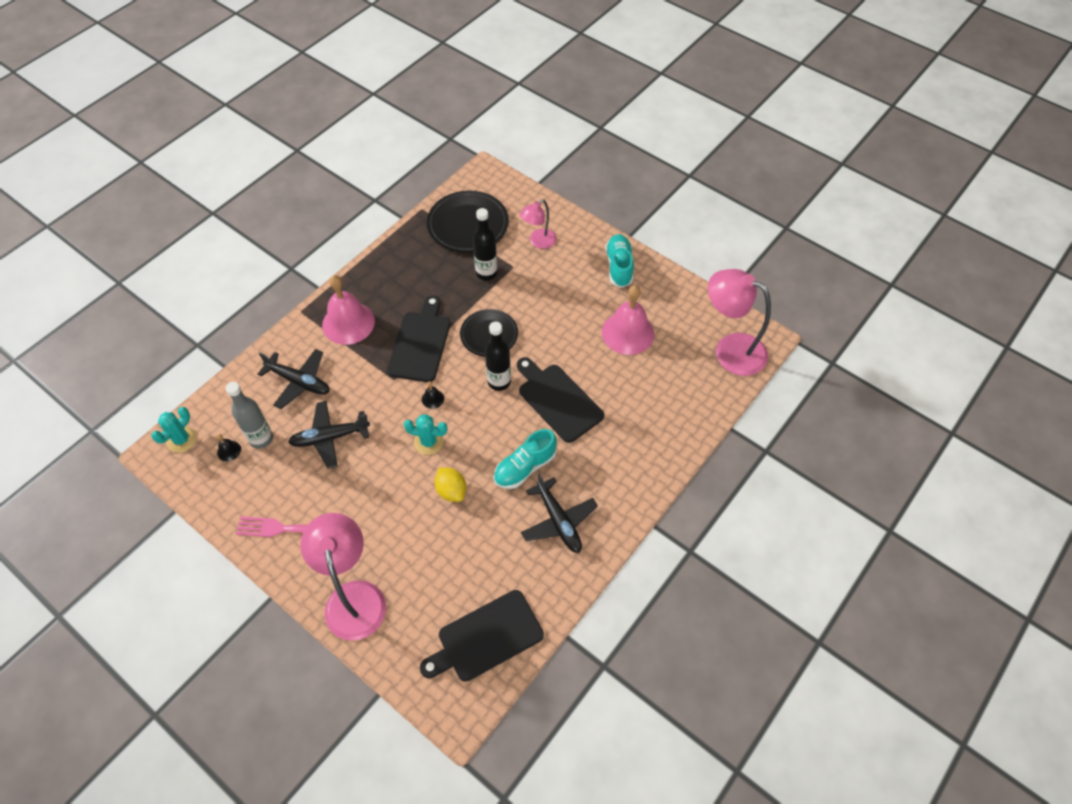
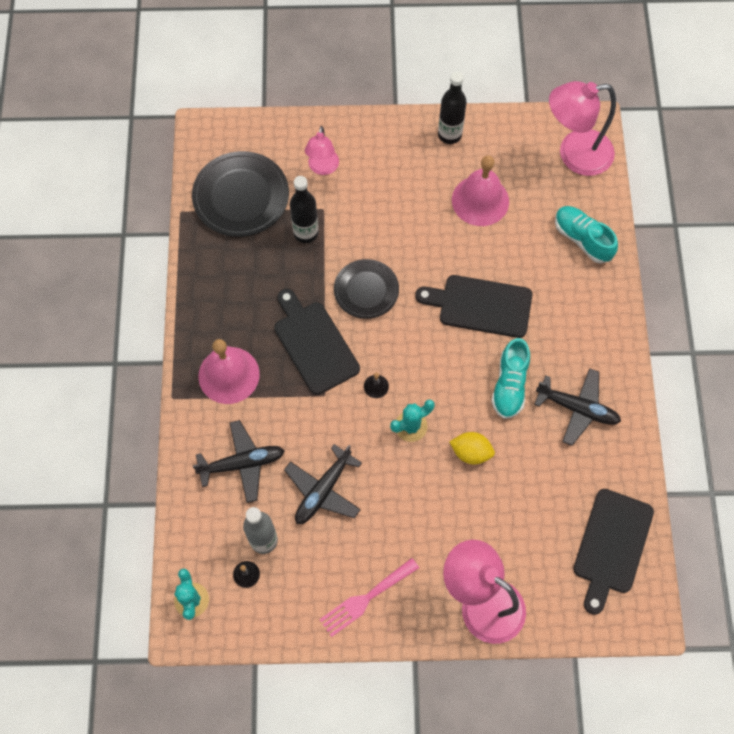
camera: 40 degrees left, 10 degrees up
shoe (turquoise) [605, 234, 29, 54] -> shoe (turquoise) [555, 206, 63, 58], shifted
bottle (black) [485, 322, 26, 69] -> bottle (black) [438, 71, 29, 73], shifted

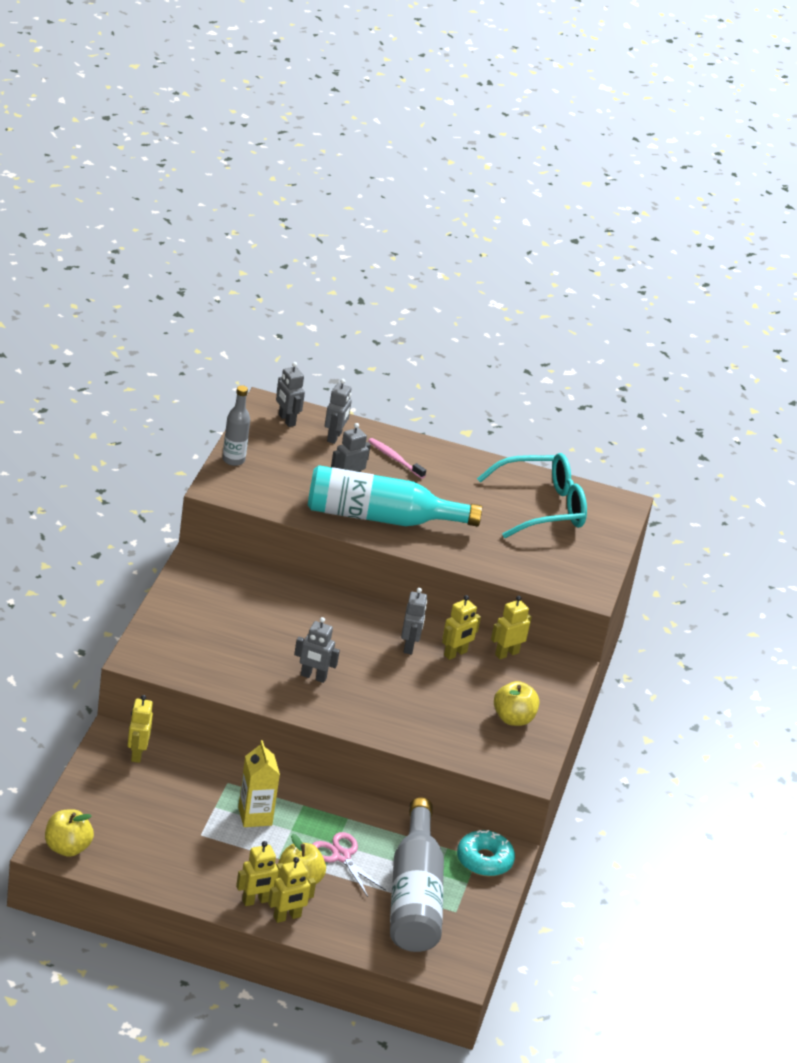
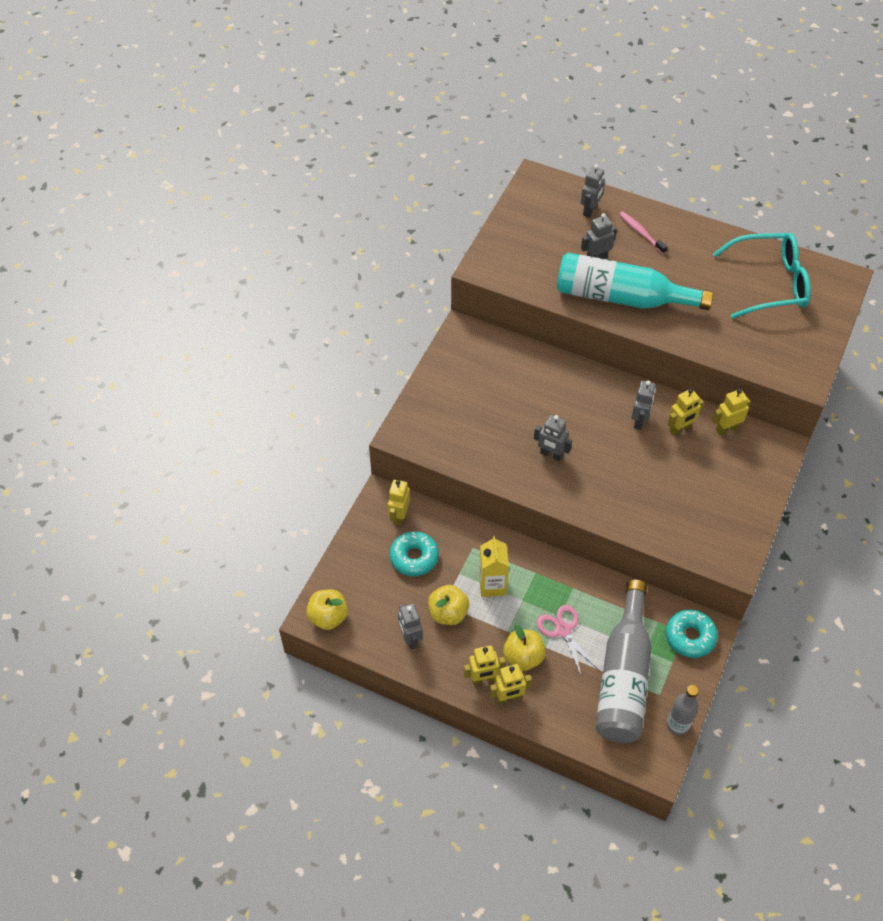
camera: 15 degrees right, 20 degrees up
robot (grey) [276, 362, 29, 65] -> robot (grey) [398, 603, 25, 46], shifted
bottle (grey) [222, 385, 28, 81] -> bottle (grey) [667, 685, 32, 50], shifted
apple (yellow) [494, 681, 45, 45] -> apple (yellow) [428, 585, 41, 40], shifted
none -> donut (turquoise) [390, 531, 49, 45]

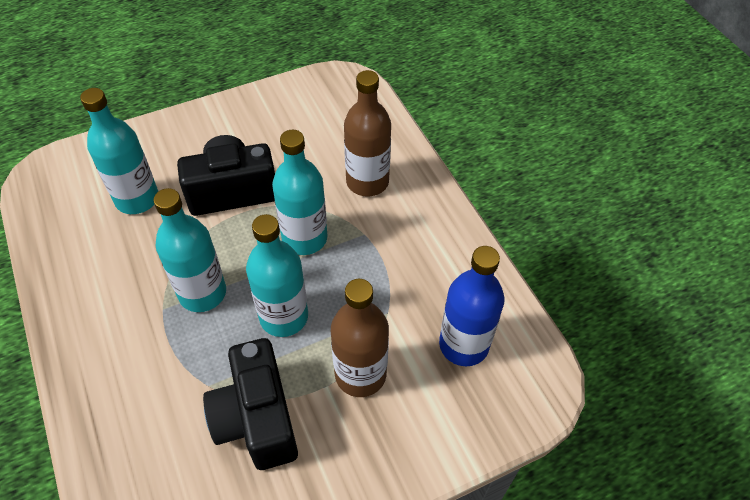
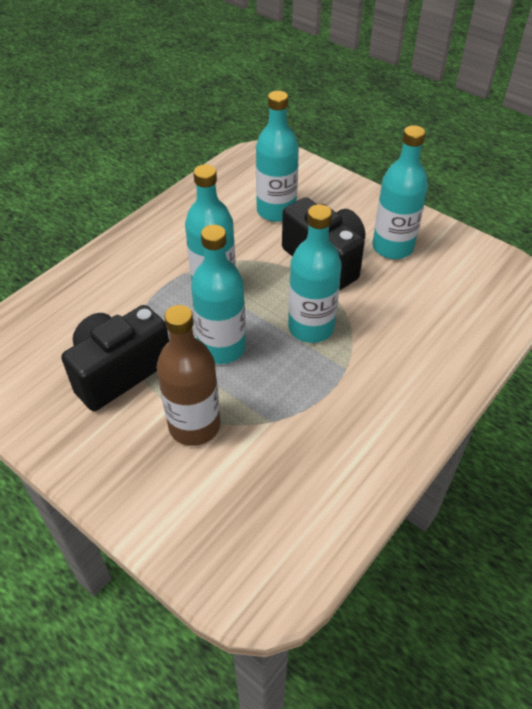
camera: 65 degrees right, 5 degrees down
bottle (brown) [344, 70, 47, 127] -> none
bottle (blue) [439, 246, 66, 120] -> none
none -> bottle (turquoise) [372, 125, 56, 134]

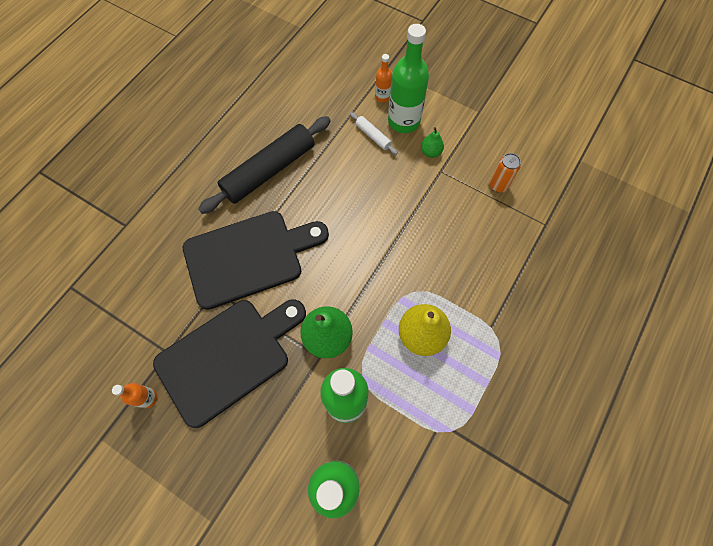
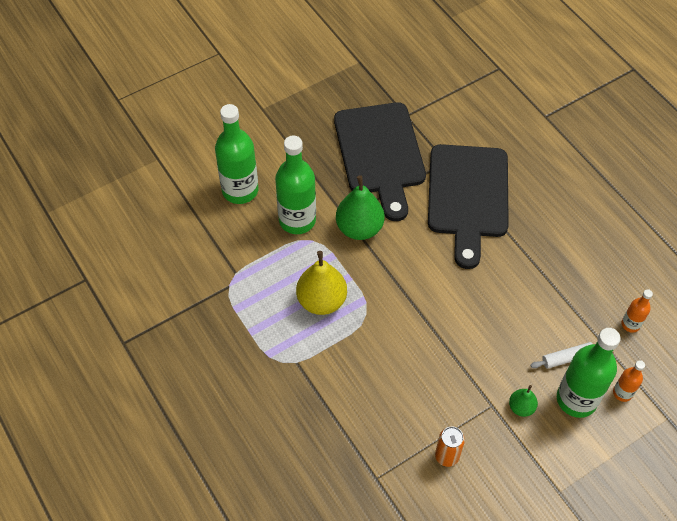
camera: 115 degrees right, 10 degrees down
rolling pin (black) [199, 116, 132, 98] -> none
bottle (orange) [112, 383, 45, 25] -> bottle (orange) [621, 289, 32, 44], shifted

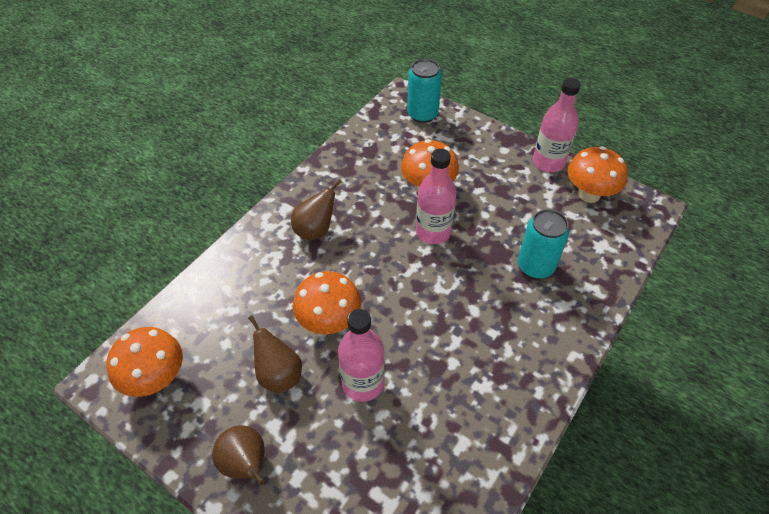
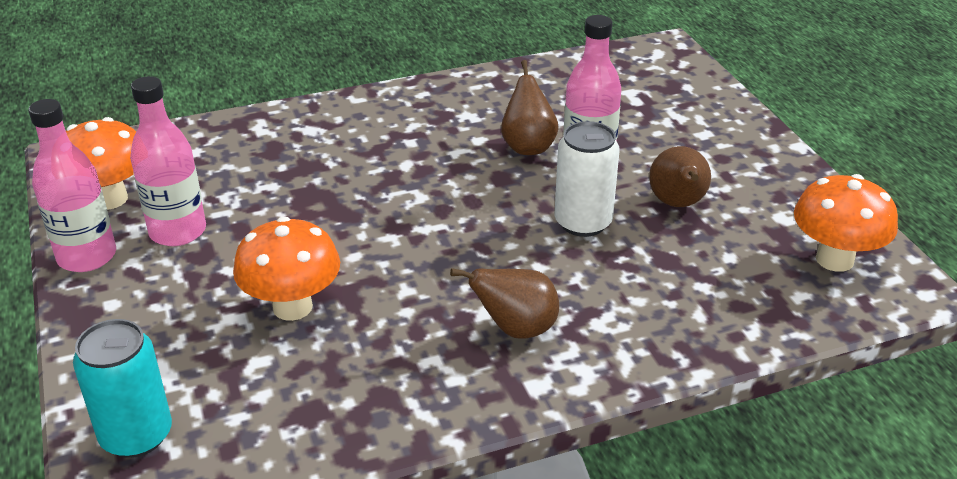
camera: 145 degrees left, 15 degrees down
bottle (pink) [416, 149, 40, 95] -> bottle (pink) [130, 76, 76, 170], shifted
can (turquoise) [518, 209, 51, 70] -> none
mushroom (orange) [293, 271, 68, 63] -> can (white) [554, 121, 66, 116]
pear (brown) [212, 425, 53, 60] -> pear (brown) [501, 60, 58, 95], shifted

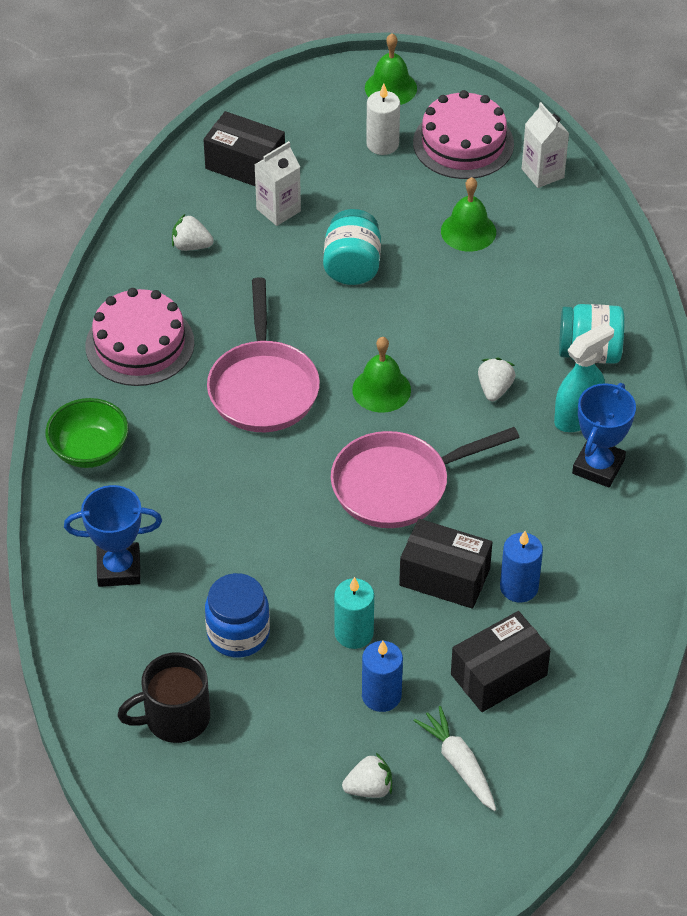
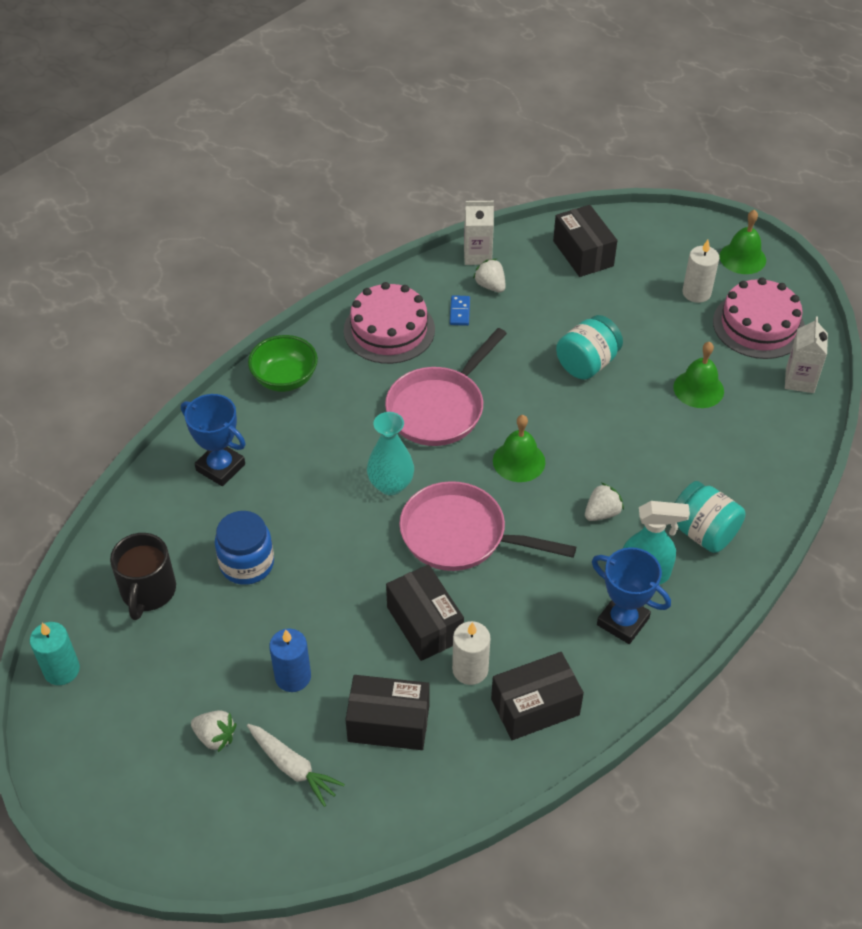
camera: 40 degrees right, 0 degrees up
carton (white) [254, 141, 47, 85] -> carton (white) [464, 201, 30, 64], shifted
trophy (blue) [572, 383, 64, 104] -> trophy (blue) [592, 547, 79, 97], 60 degrees clockwise
candle (blue) [500, 531, 43, 71] -> candle (white) [452, 621, 39, 64]
candle (turquoise) [334, 577, 40, 72] -> candle (turquoise) [30, 622, 50, 63], shifted
mug (black) [117, 653, 93, 90] -> mug (black) [110, 533, 66, 87], 105 degrees counterclockwise
carrot (white) [414, 706, 82, 105] -> carrot (white) [247, 724, 98, 83], 120 degrees clockwise
none -> domino (blue) [450, 295, 20, 31]
none -> vase (turquoise) [367, 412, 47, 83]
none -> box (black) [491, 652, 93, 88]

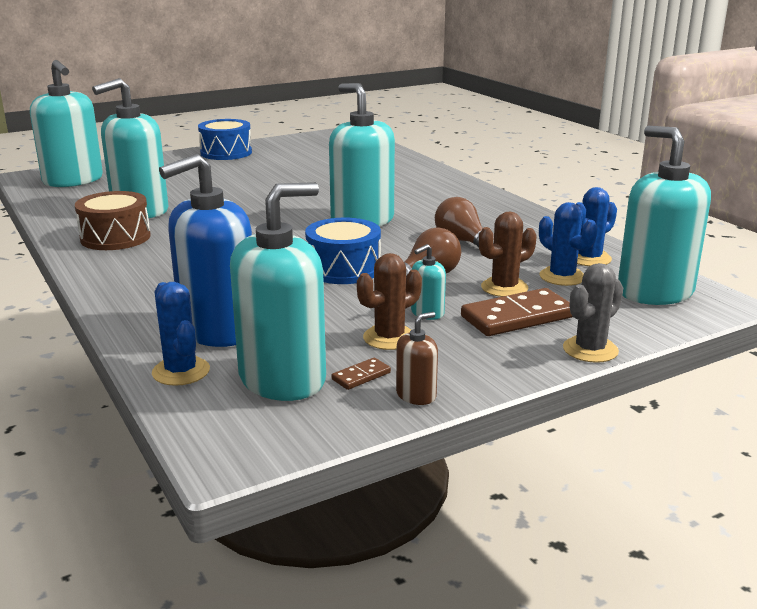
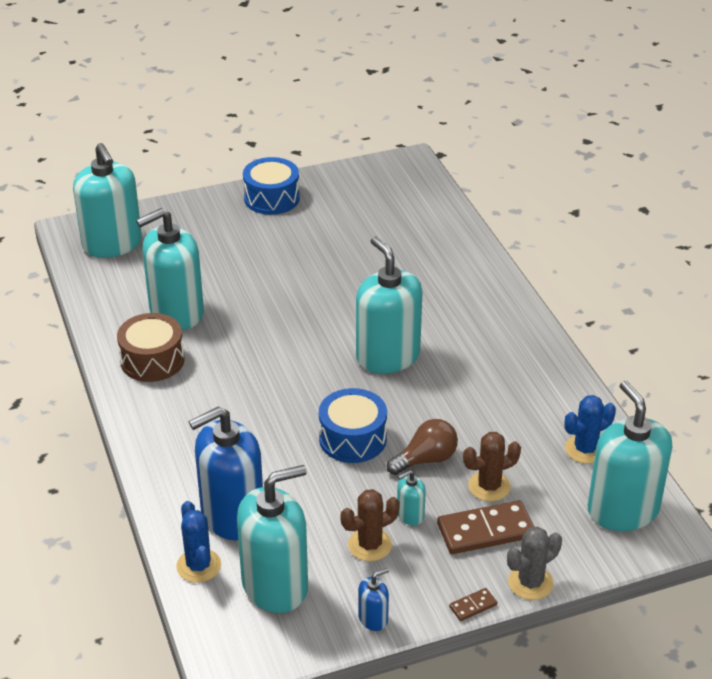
camera: 10 degrees right, 15 degrees up
light bulb (brown) [435, 197, 59, 50] -> none
cactus (blue) [539, 202, 58, 84] -> none
soap dispenser (brown) [396, 312, 42, 93] -> soap dispenser (blue) [358, 568, 31, 63]
domino (brown) [332, 358, 59, 32] -> domino (brown) [449, 588, 48, 33], shifted

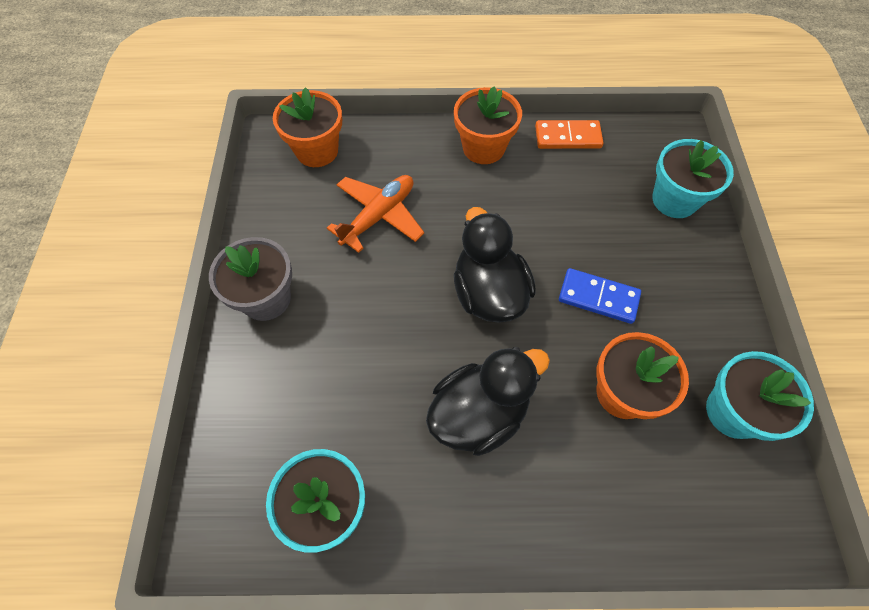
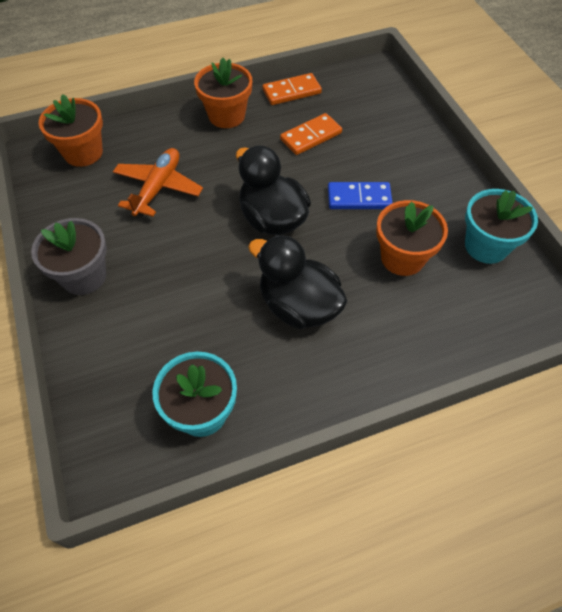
camera: 20 degrees left, 5 degrees down
flower pot (turquoise) [652, 139, 82, 79] -> none
duck (black) [426, 347, 124, 109] -> duck (black) [248, 235, 99, 94], 90 degrees counterclockwise
none -> domino (orange) [280, 113, 62, 42]

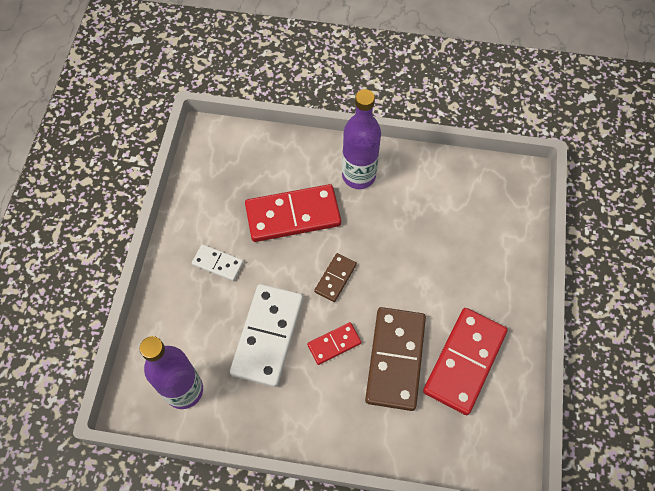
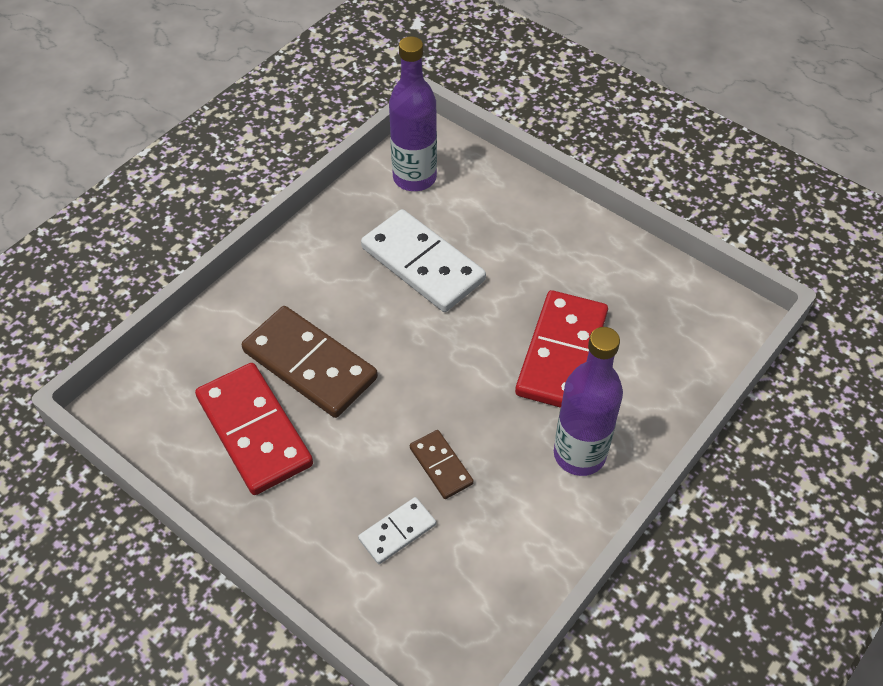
camera: 120 degrees right, 10 degrees down
domino (white) [192, 244, 51, 37] -> domino (white) [358, 497, 78, 67], shifted
domino (brown) [314, 253, 43, 49] -> domino (brown) [410, 430, 64, 69], shifted
domino (red) [307, 322, 54, 43] -> none

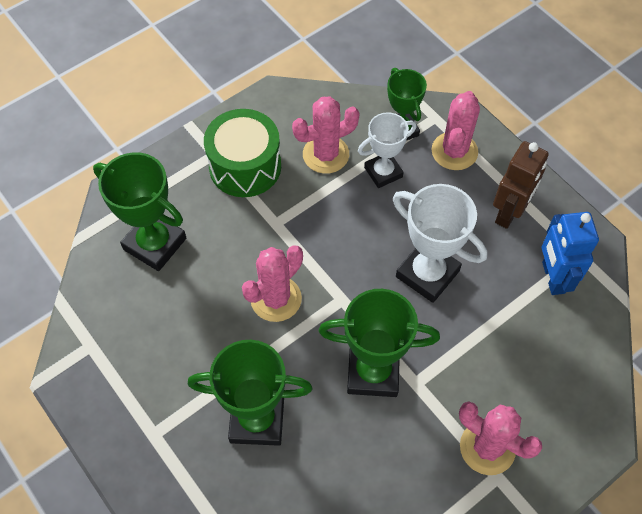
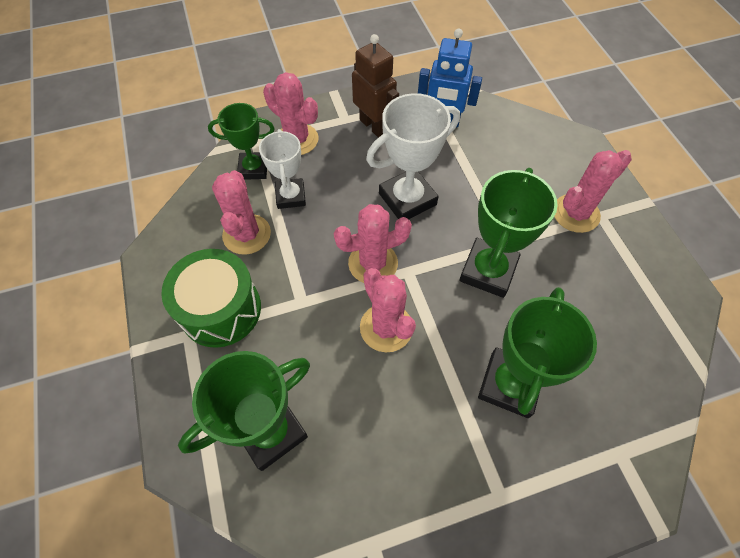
camera: 70 degrees left, 0 degrees up
none -> cactus (pink) [334, 204, 78, 79]

